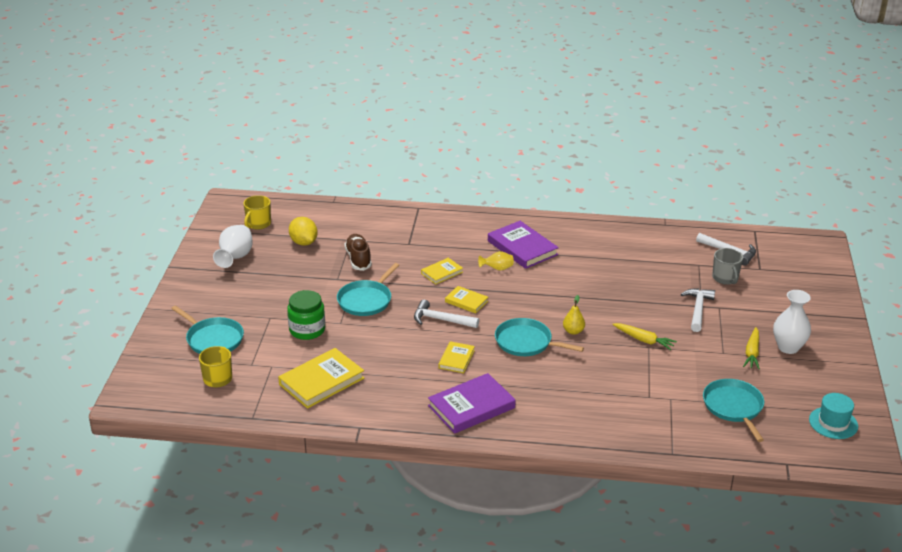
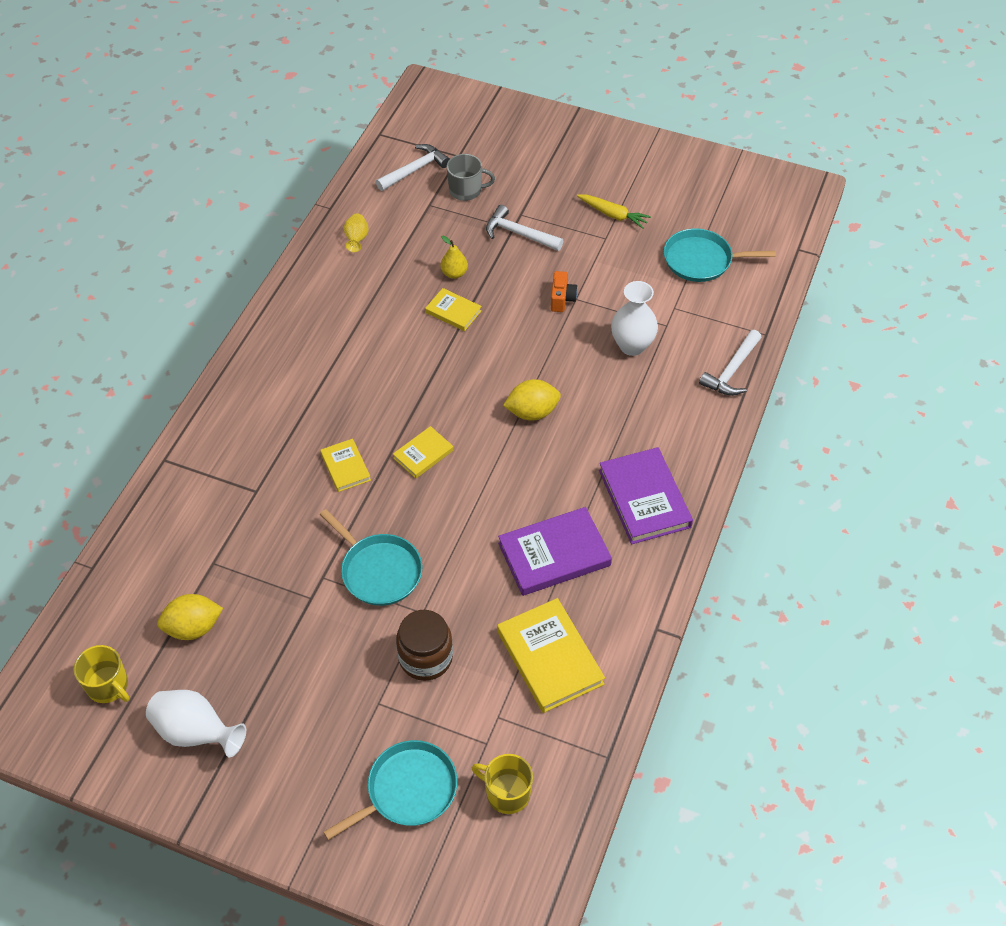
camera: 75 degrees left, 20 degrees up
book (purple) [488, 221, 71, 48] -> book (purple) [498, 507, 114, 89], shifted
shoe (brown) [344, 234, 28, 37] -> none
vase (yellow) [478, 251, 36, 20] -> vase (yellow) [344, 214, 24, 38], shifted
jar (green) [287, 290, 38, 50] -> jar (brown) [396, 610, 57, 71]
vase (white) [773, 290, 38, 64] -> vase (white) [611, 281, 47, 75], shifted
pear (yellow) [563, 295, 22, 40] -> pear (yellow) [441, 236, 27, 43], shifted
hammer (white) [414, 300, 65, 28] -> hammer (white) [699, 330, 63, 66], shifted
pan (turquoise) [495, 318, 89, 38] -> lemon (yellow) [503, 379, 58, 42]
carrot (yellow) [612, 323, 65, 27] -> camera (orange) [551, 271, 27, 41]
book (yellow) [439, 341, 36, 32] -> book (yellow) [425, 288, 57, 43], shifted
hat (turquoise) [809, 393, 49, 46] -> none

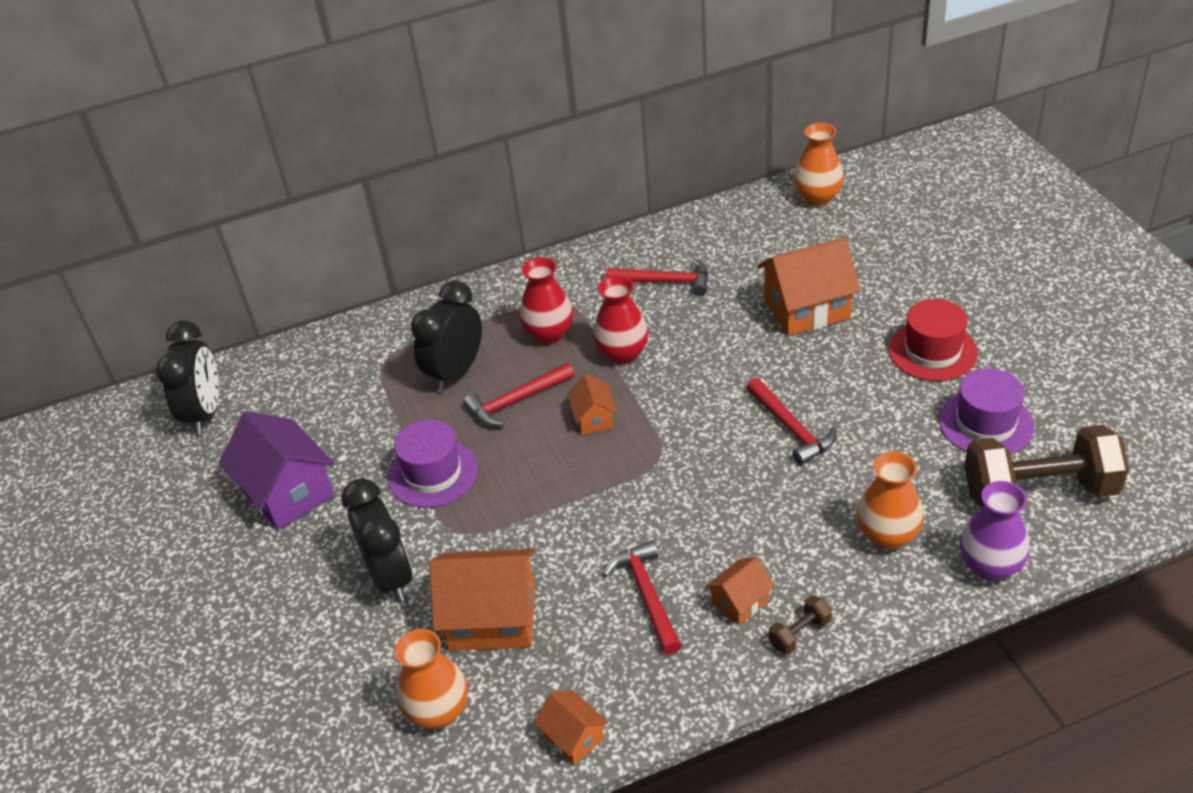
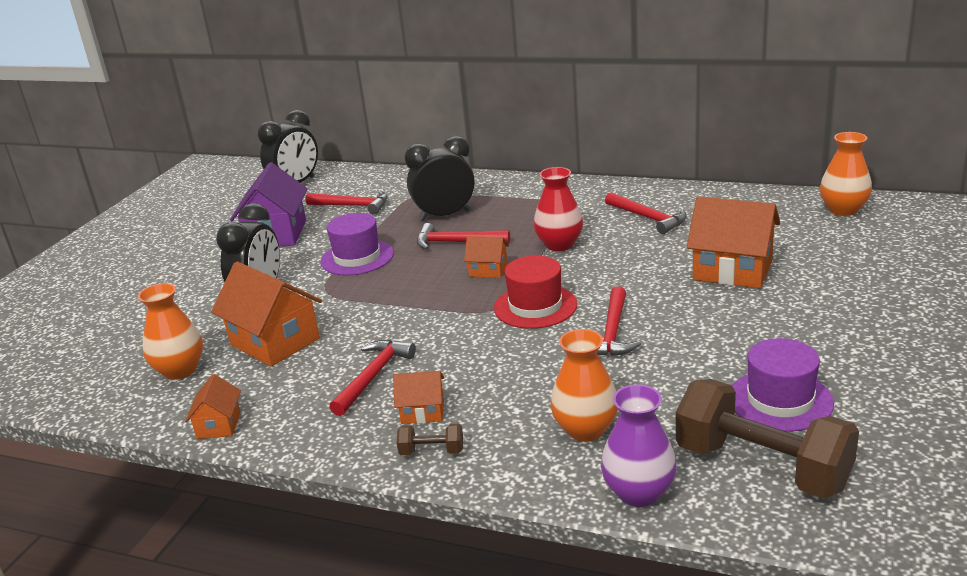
camera: 40 degrees right, 15 degrees down
vase (red) [519, 257, 55, 87] -> none
hat (red) [889, 299, 89, 82] -> hat (red) [494, 256, 83, 73], shifted
house (orange) [567, 374, 50, 61] -> house (orange) [464, 236, 45, 42], 75 degrees clockwise
none -> hammer (red) [306, 191, 82, 24]

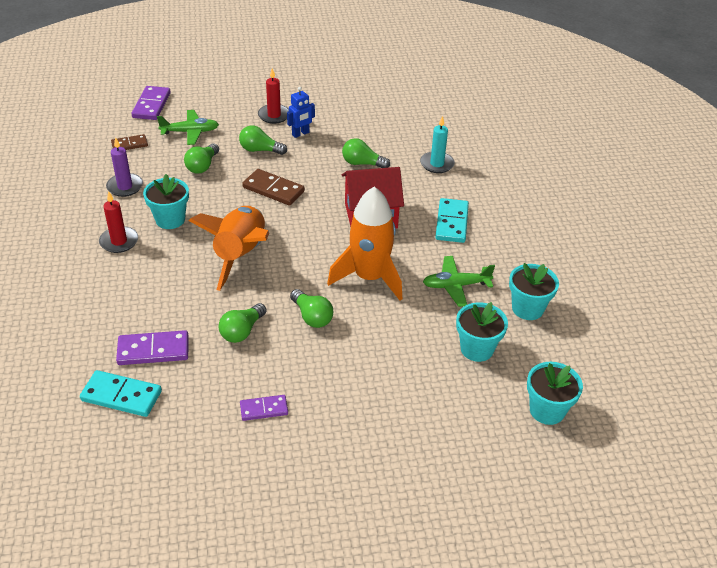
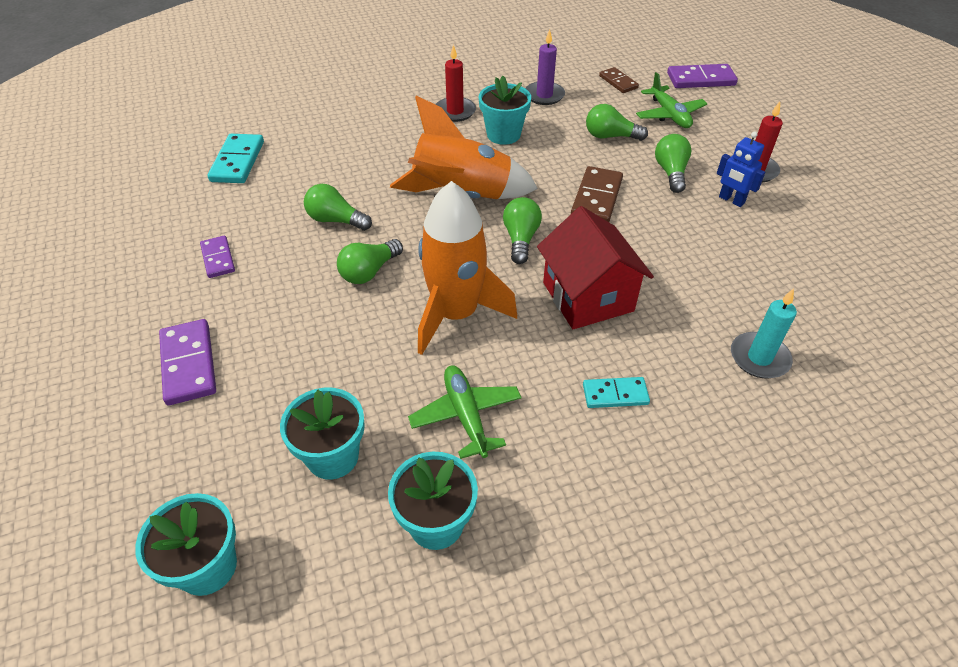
camera: 80 degrees right, 5 degrees up
light bulb (green) [342, 138, 48, 30] -> light bulb (green) [503, 197, 39, 67], shifted
domino (turquoise) [435, 198, 34, 45] -> domino (turquoise) [583, 377, 67, 31], x0.63
domino (purple) [116, 330, 73, 35] -> domino (purple) [159, 319, 57, 87], shifted

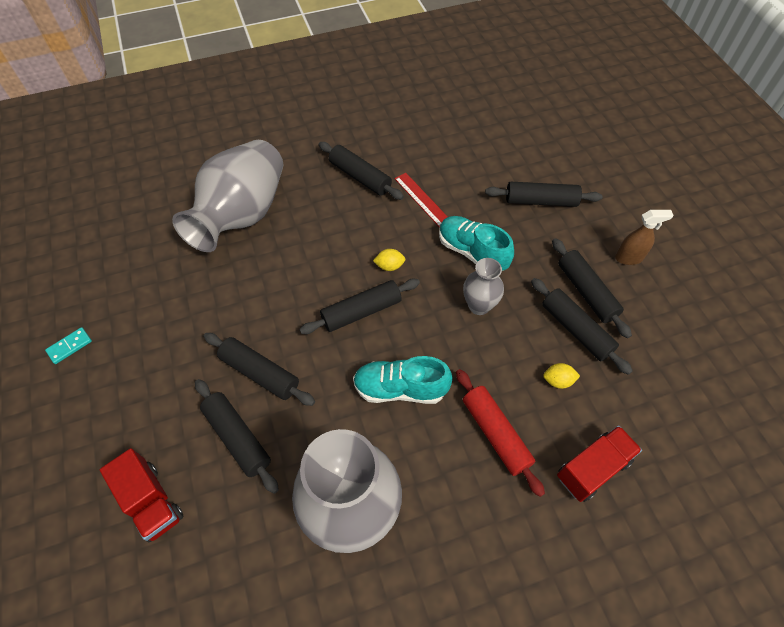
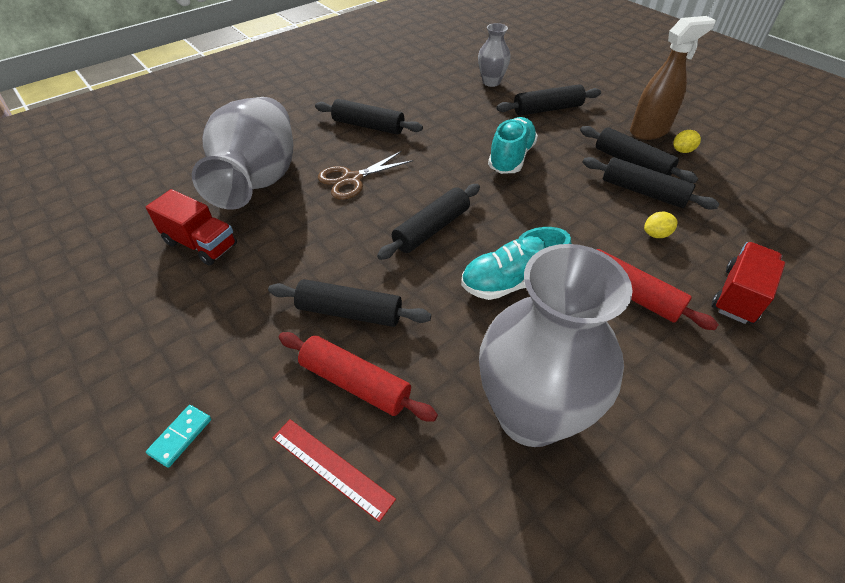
camera: 20 degrees left, 10 degrees down
ruler (red) [394, 173, 54, 54] -> ruler (red) [272, 419, 124, 103], shifted
spray bottle (brown) [615, 210, 59, 55] -> spray bottle (brown) [630, 16, 86, 124], x1.61
shoe (turquoise) [439, 216, 75, 55] -> shoe (turquoise) [488, 117, 50, 57], 90 degrees clockwise
lemon (yellow) [373, 249, 32, 22] -> lemon (yellow) [673, 130, 28, 23], shifted
vase (grey) [463, 258, 41, 57] -> vase (grey) [478, 23, 33, 64], shifted
domino (turquoise) [45, 327, 47, 37] -> domino (turquoise) [146, 405, 65, 63], shifted
rolling pin (black) [195, 379, 84, 115] -> rolling pin (red) [279, 332, 159, 90]
truck (red) [100, 448, 83, 94] -> truck (red) [146, 189, 91, 76], shifted
none -> scissors (brown) [318, 151, 95, 49]

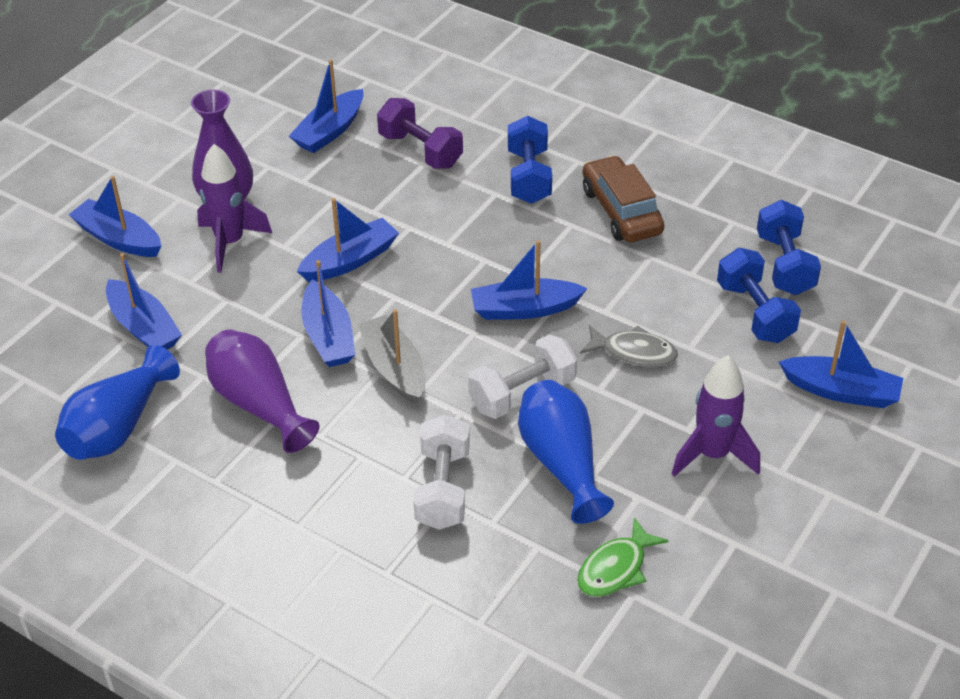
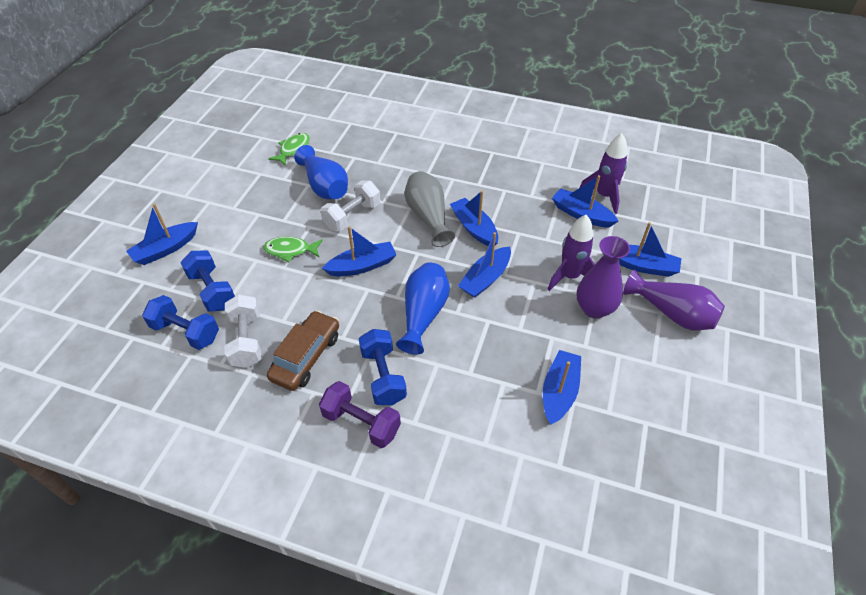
camera: 165 degrees right, 5 degrees up
dumbbell (purple) [377, 98, 86, 71] -> dumbbell (purple) [319, 381, 82, 67], shifted
car (brown) [583, 155, 81, 87] -> car (brown) [267, 310, 72, 81], 120 degrees counterclockwise
dumbbell (blue) [757, 200, 64, 95] -> dumbbell (blue) [142, 295, 77, 55], 45 degrees counterclockwise
boat (grey) [358, 309, 67, 95] -> vase (grey) [405, 171, 50, 76]
boat (blue) [779, 320, 124, 88] -> boat (blue) [126, 204, 72, 61], 45 degrees counterclockwise
fish (grey) [580, 325, 98, 42] -> fish (green) [263, 236, 60, 26]
vase (purple) [205, 329, 114, 124] -> vase (purple) [623, 270, 102, 60], shifted
vase (blue) [55, 345, 125, 115] -> vase (blue) [396, 262, 54, 93], shifted
rocket (purple) [672, 356, 88, 121] -> rocket (purple) [580, 133, 48, 81], shifted
dumbbell (white) [413, 414, 57, 116] -> dumbbell (white) [225, 294, 36, 74], shifted

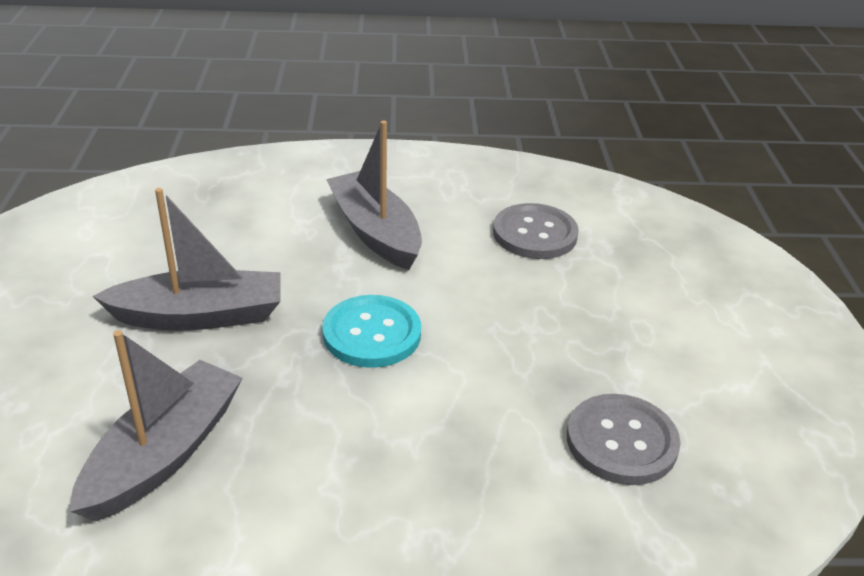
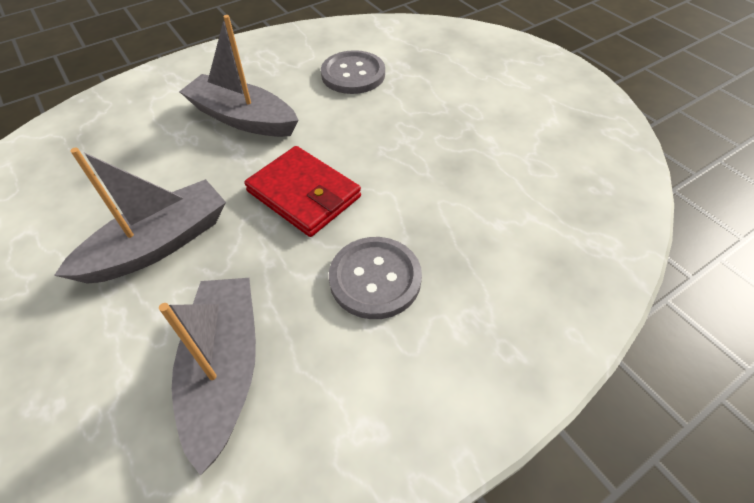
camera: 30 degrees left, 15 degrees up
button (turquoise) [322, 295, 99, 73] -> wallet (red) [244, 146, 117, 91]
button (grey) [567, 394, 113, 91] -> button (grey) [329, 237, 93, 82], shifted

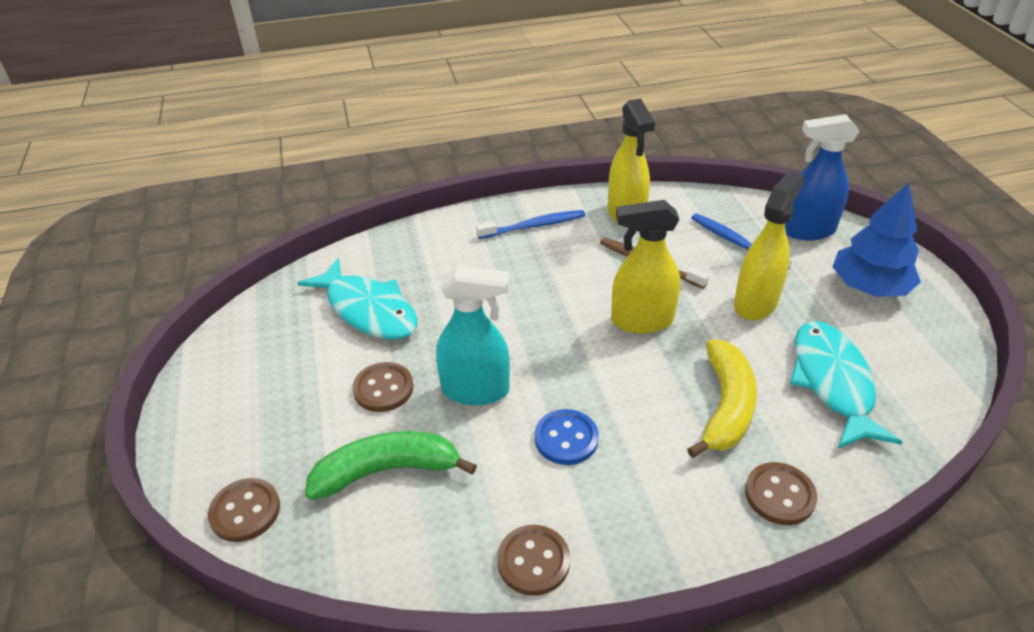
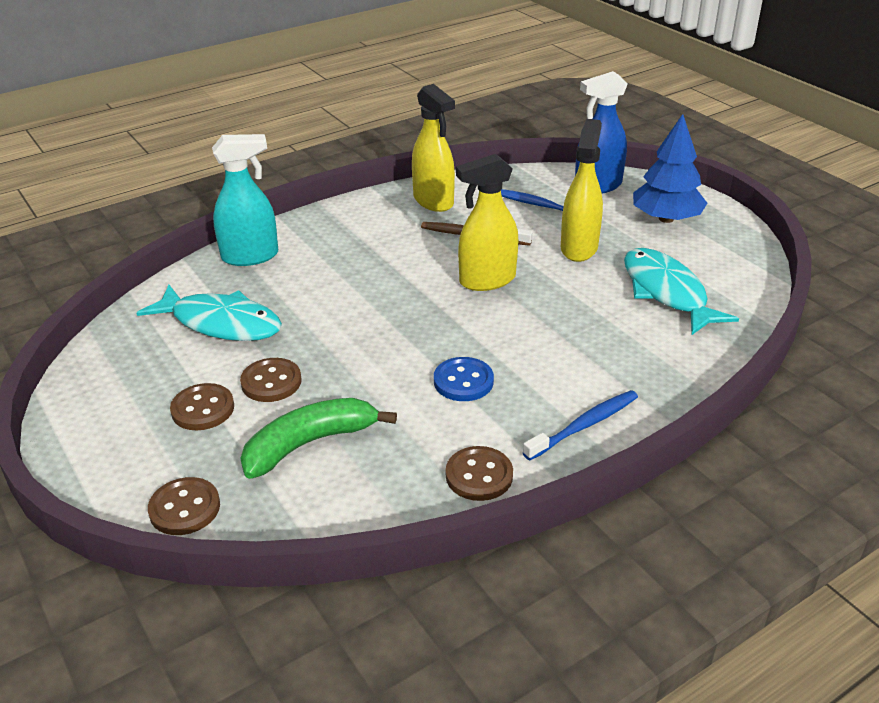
camera: 20 degrees left, 5 degrees down
toothbrush (blue) [476, 210, 109, 29] -> toothbrush (blue) [523, 390, 115, 71], shifted
spray bottle (turquoise) [436, 266, 74, 139] -> spray bottle (turquoise) [212, 134, 66, 132], shifted
banana (yellow) [687, 339, 70, 119] -> none
button (brown) [745, 462, 72, 63] -> button (brown) [170, 383, 64, 47], shifted

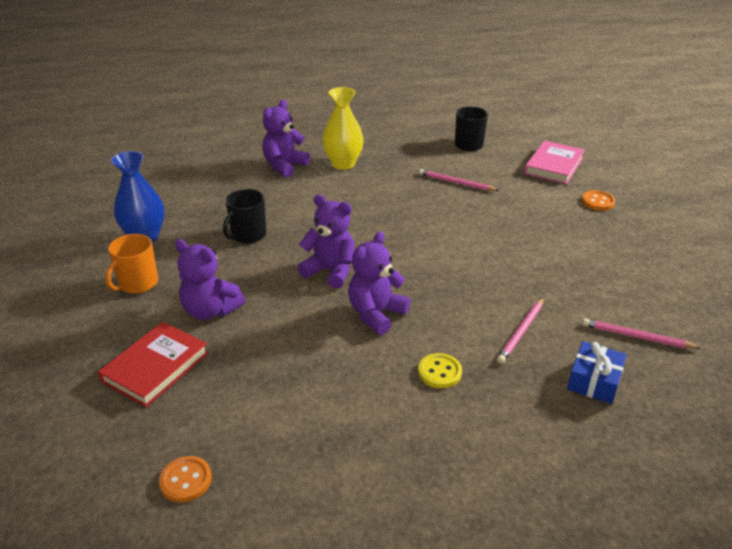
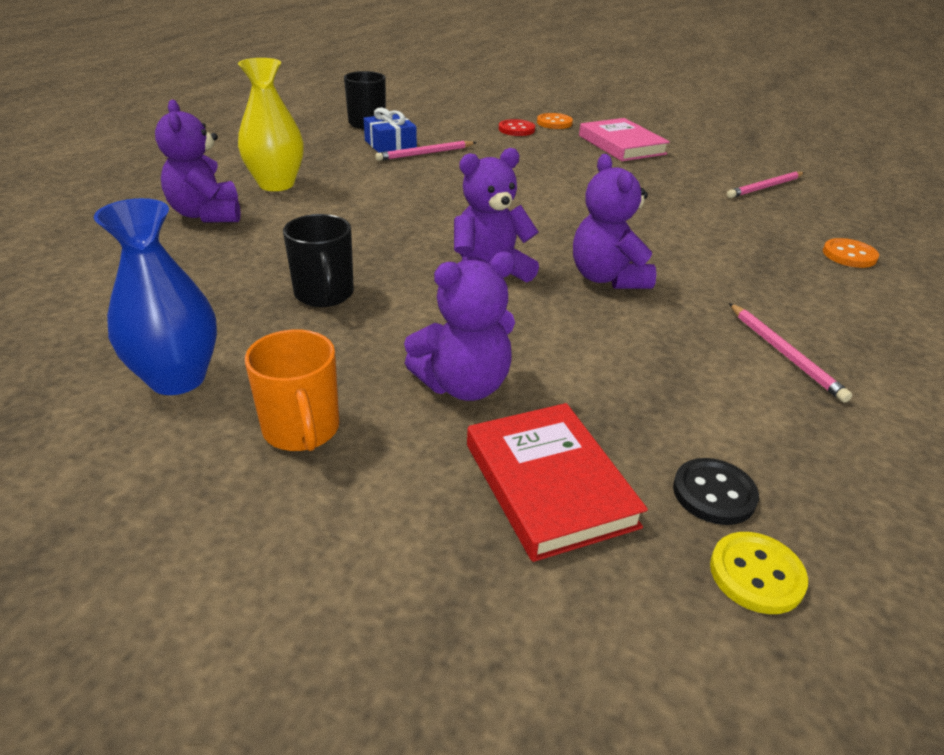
camera: 55 degrees left, 0 degrees up
book (pink) [524, 140, 61, 44] -> book (pink) [579, 118, 91, 43], shifted
pencil (pink) [497, 298, 47, 66] -> pencil (pink) [729, 303, 123, 100], shifted
gift (blue) [567, 341, 60, 63] -> gift (blue) [364, 107, 53, 46], shifted
button (yellow) [418, 353, 44, 35] -> button (yellow) [710, 532, 98, 82], shifted
button (orange) [159, 456, 53, 46] -> button (orange) [823, 238, 56, 30], shifted
none -> button (red) [499, 119, 36, 17]
none -> button (black) [673, 458, 86, 67]

